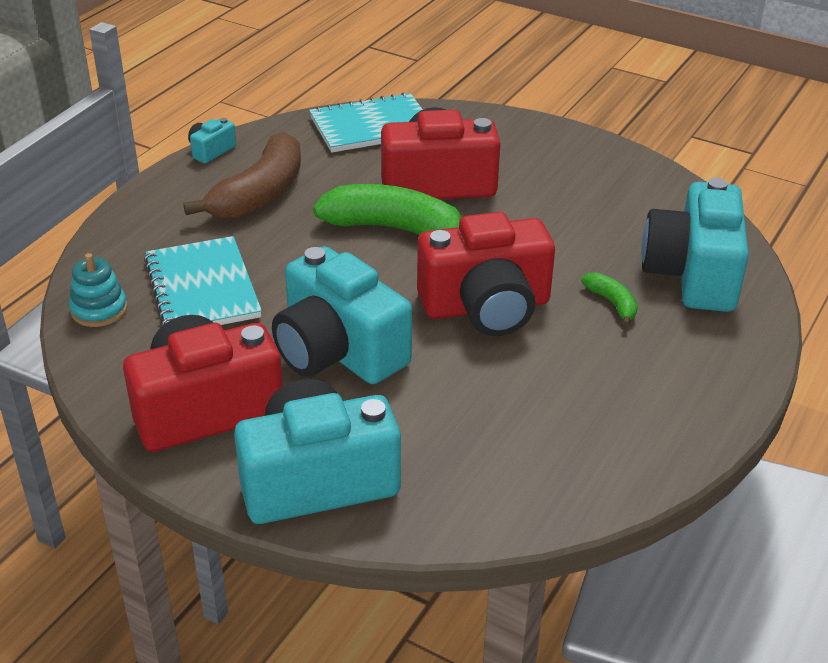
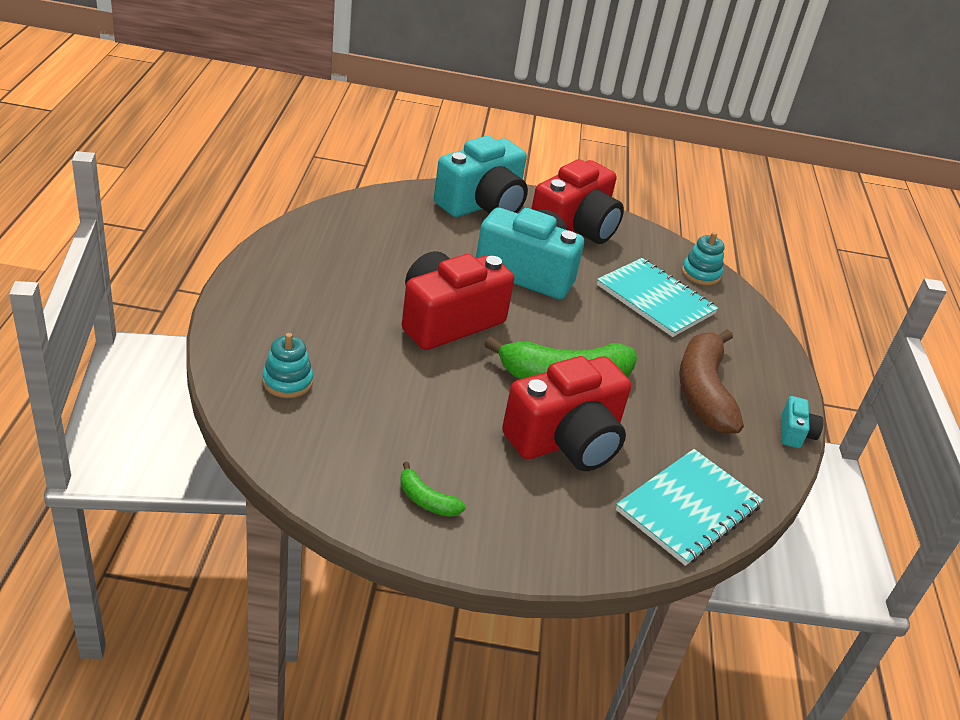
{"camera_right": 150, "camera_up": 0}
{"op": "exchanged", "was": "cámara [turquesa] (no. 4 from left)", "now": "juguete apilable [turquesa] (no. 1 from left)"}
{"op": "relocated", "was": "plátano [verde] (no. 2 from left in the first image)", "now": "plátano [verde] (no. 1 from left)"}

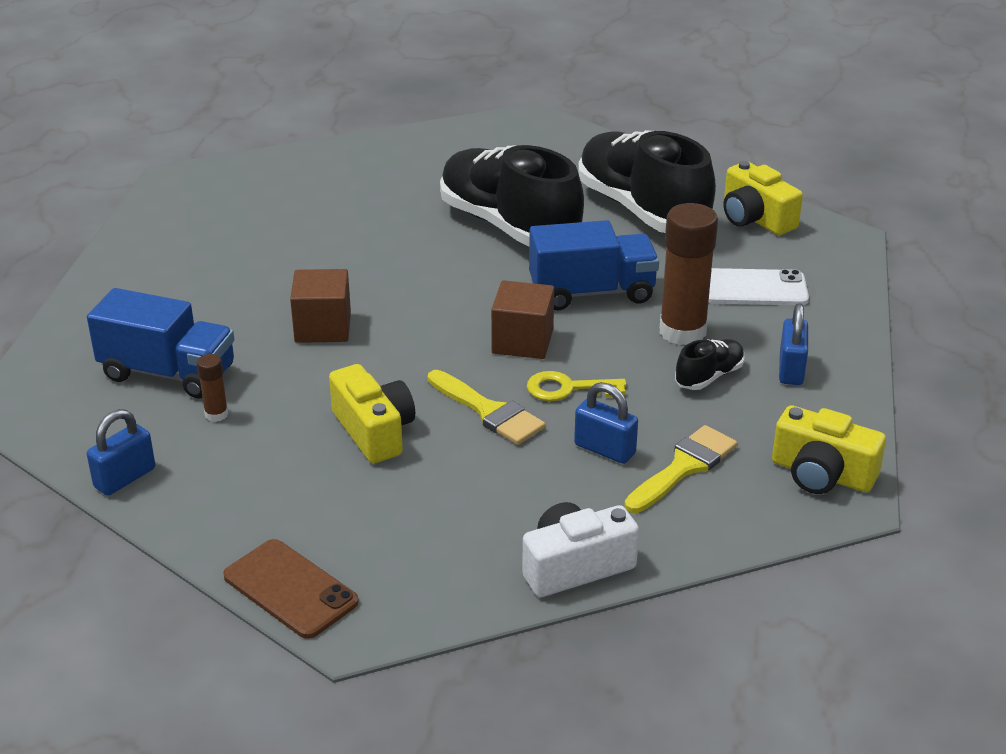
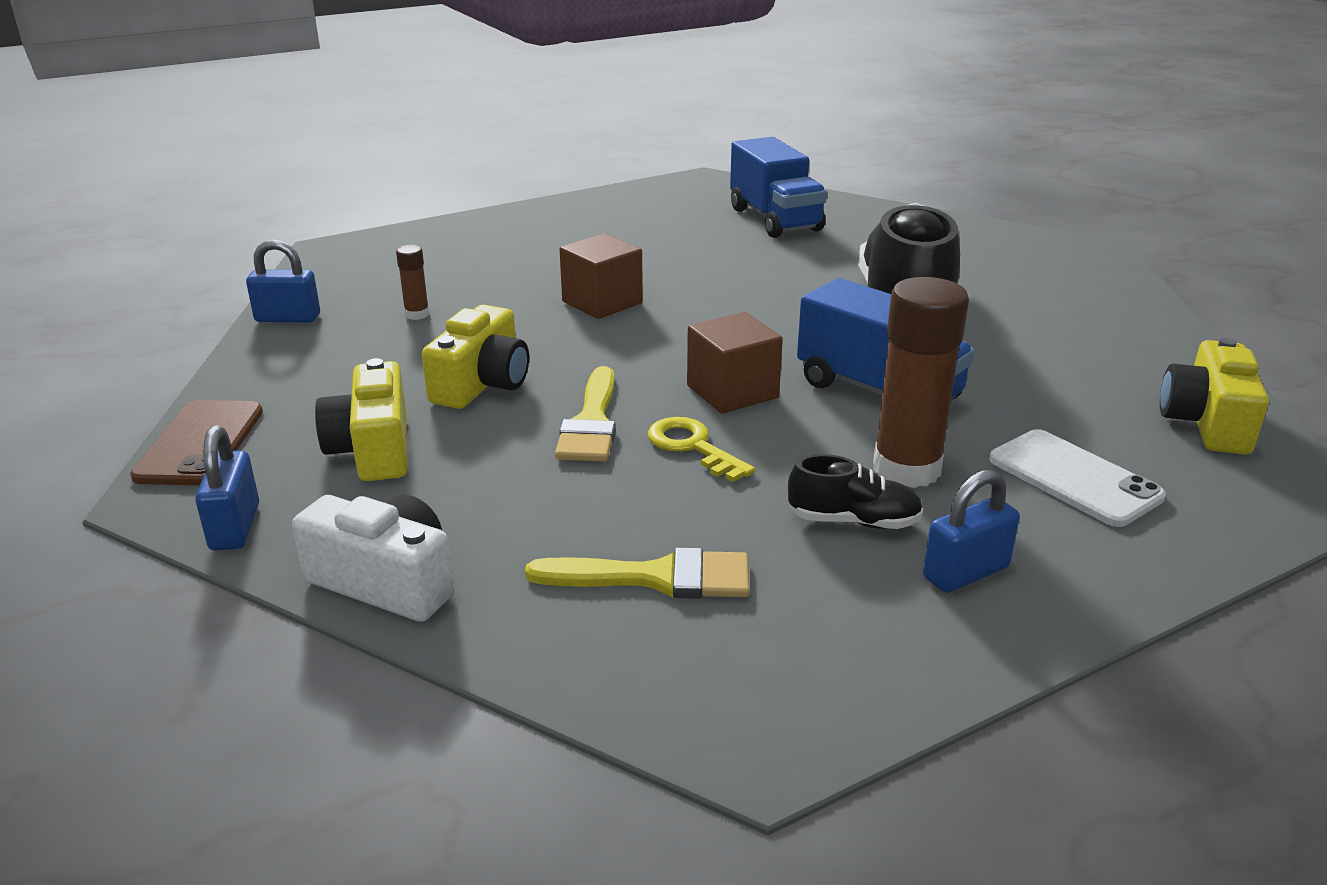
{"camera_right": 50, "camera_up": -5}
{"op": "missing", "was": "zapato [negro] (no. 2 from left)"}
{"op": "relocated", "was": "camión [azul] (no. 1 from left)"}
{"op": "relocated", "was": "candado [azul] (no. 2 from left in the first image)", "now": "candado [azul] (no. 1 from left)"}
{"op": "relocated", "was": "cámara [amarillo] (no. 3 from left in the first image)", "now": "cámara [amarillo] (no. 1 from left)"}

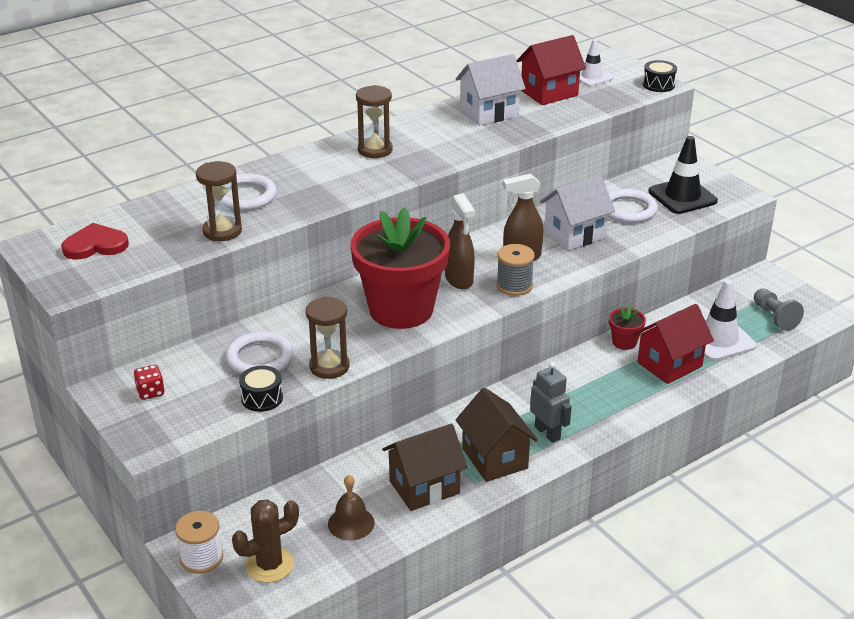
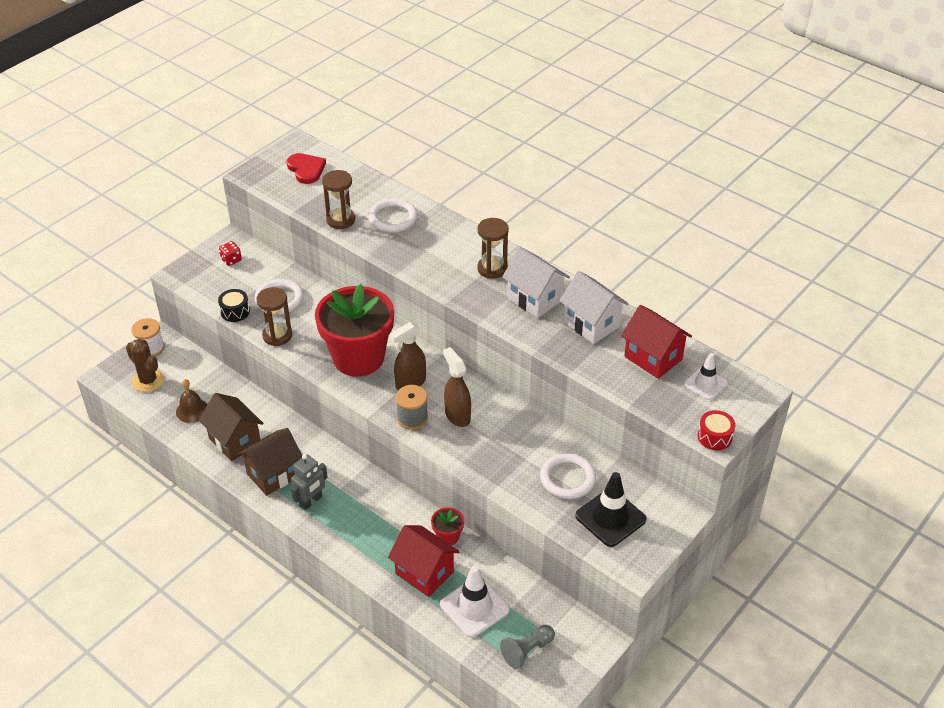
{"camera_right": 75, "camera_up": 10}
{"op": "colour", "was": "tambor [negro] (no. 2 from left)", "now": "tambor [rojo]"}
{"op": "relocated", "was": "casa [blanco] (no. 2 from left in the first image)", "now": "casa [blanco] (no. 1 from left)"}

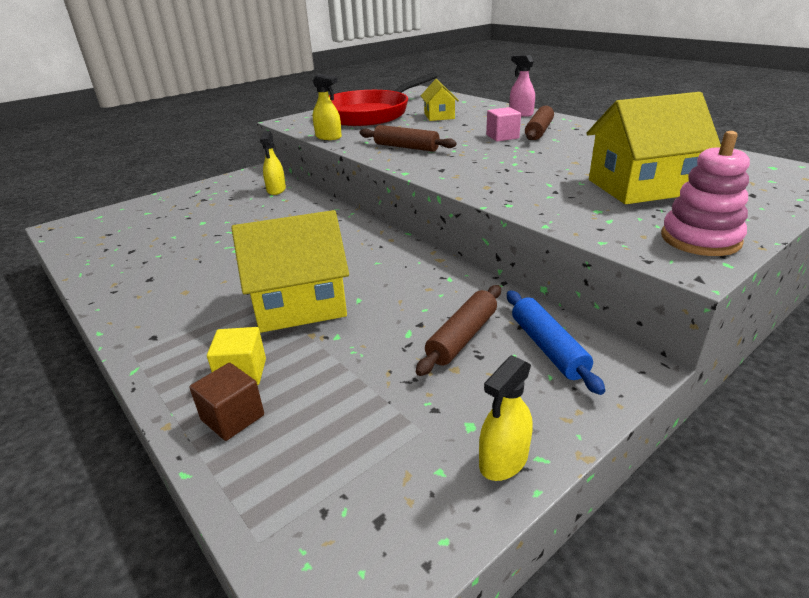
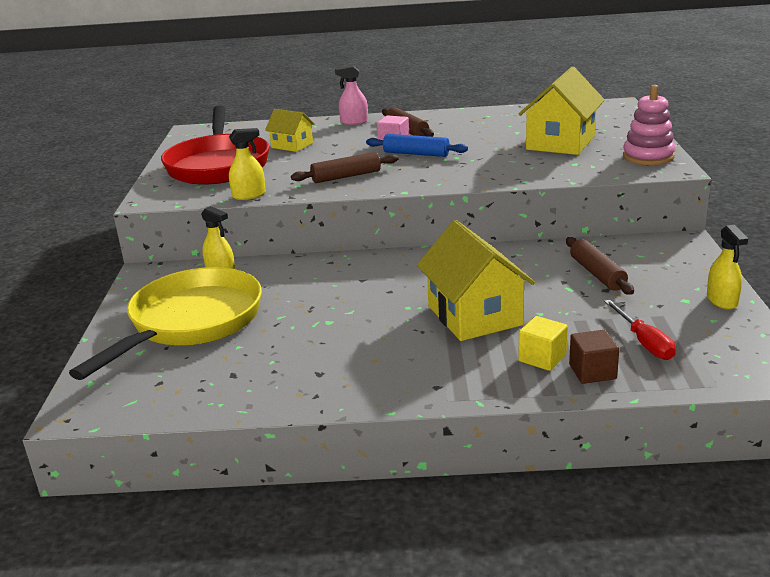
{"camera_right": -50, "camera_up": -5}
{"op": "spun", "was": "casa [amarillo] (no. 1 from left in the first image)", "clockwise": -45}
{"op": "relocated", "was": "rodillo [azul]"}
{"op": "appeared", "now": "sartén [amarillo]"}
{"op": "appeared", "now": "destornillador [rojo]"}

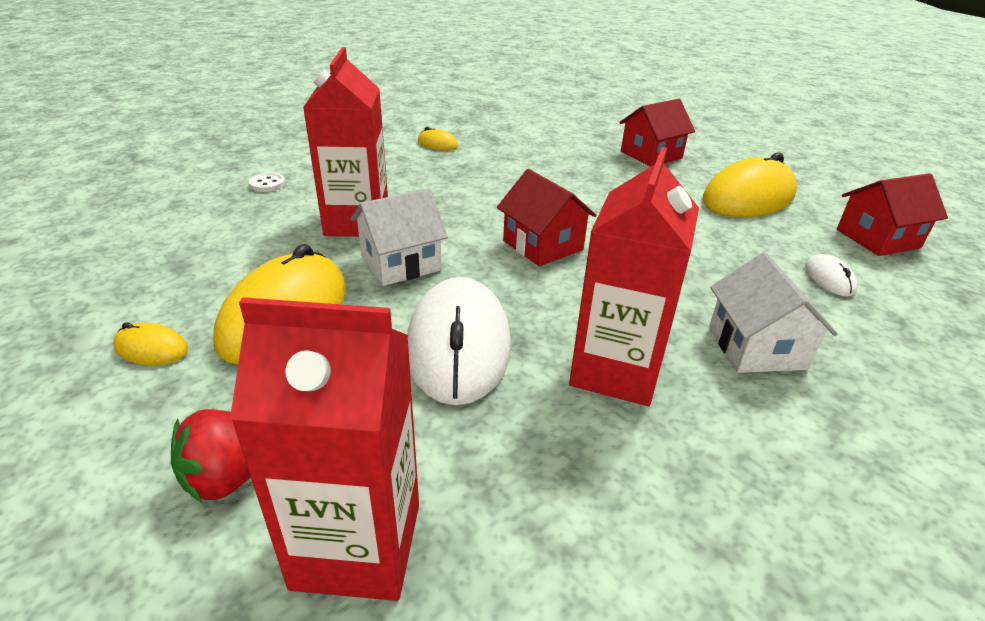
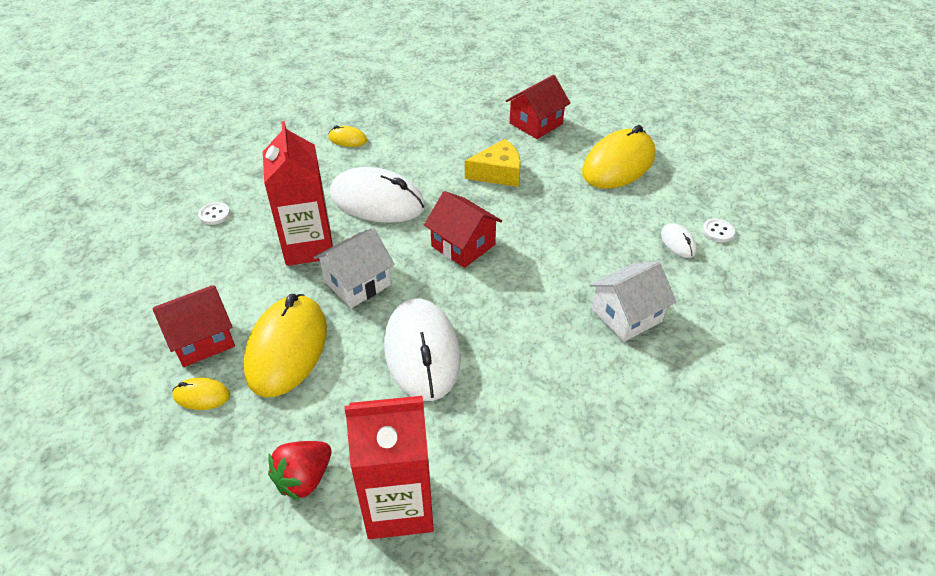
{"camera_right": -10, "camera_up": 10}
{"op": "missing", "was": "cartón de leche [rojo] (no. 3 from left)"}
{"op": "relocated", "was": "casa [rojo] (no. 3 from left in the first image)", "now": "casa [rojo] (no. 1 from left)"}
{"op": "spun", "was": "casa [blanco] (no. 2 from left)", "clockwise": 75}
{"op": "appeared", "now": "queso [amarillo]"}
{"op": "appeared", "now": "ratón [blanco] (no. 1 from left)"}
{"op": "appeared", "now": "botón [blanco] (no. 2 from left)"}

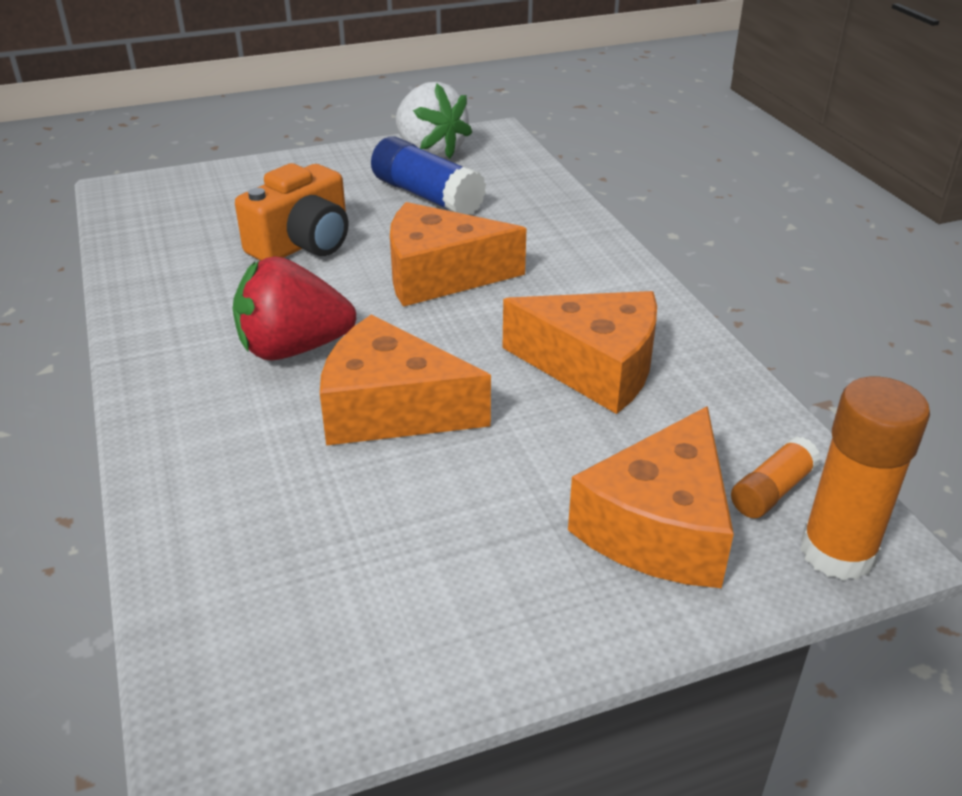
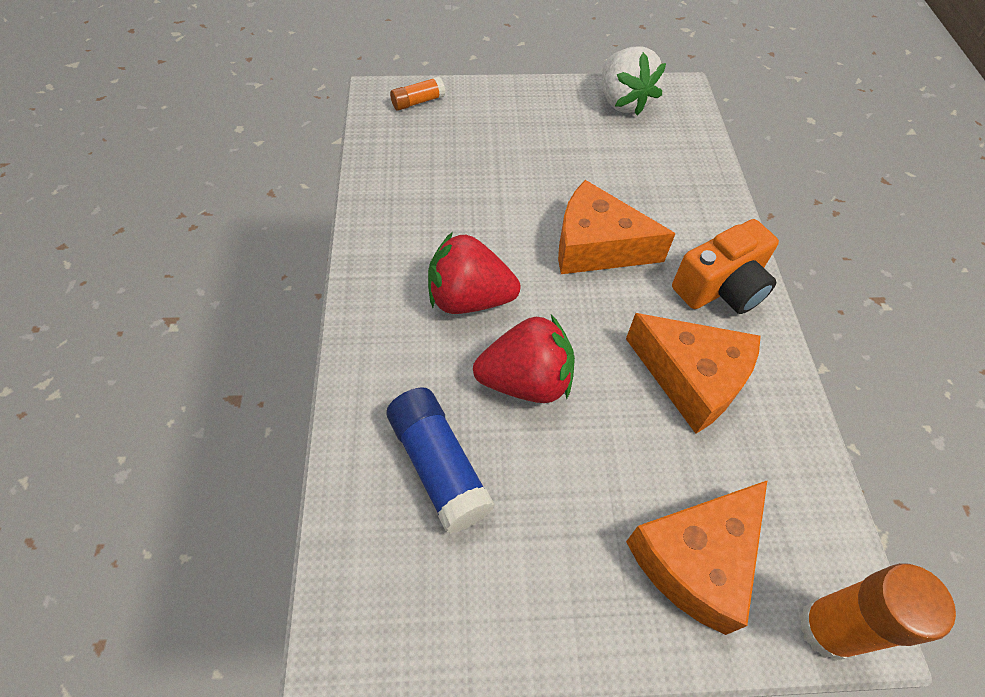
{"camera_right": 15, "camera_up": 20}
{"op": "relocated", "was": "barra de pegamento [azul]"}
{"op": "relocated", "was": "cámara [naranja]"}
{"op": "exchanged", "was": "queso [naranja] (no. 1 from left)", "now": "fresa [rojo] (no. 2 from left)"}
{"op": "relocated", "was": "barra de pegamento [naranja] (no. 1 from left)"}

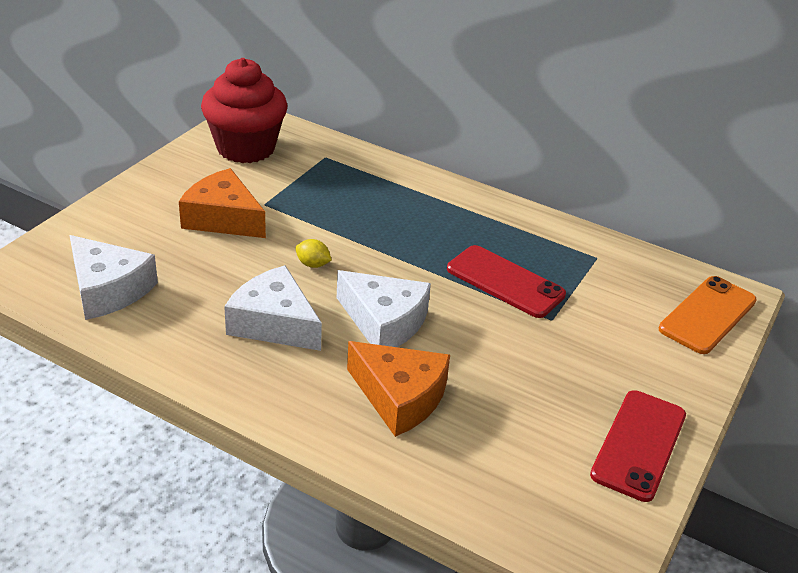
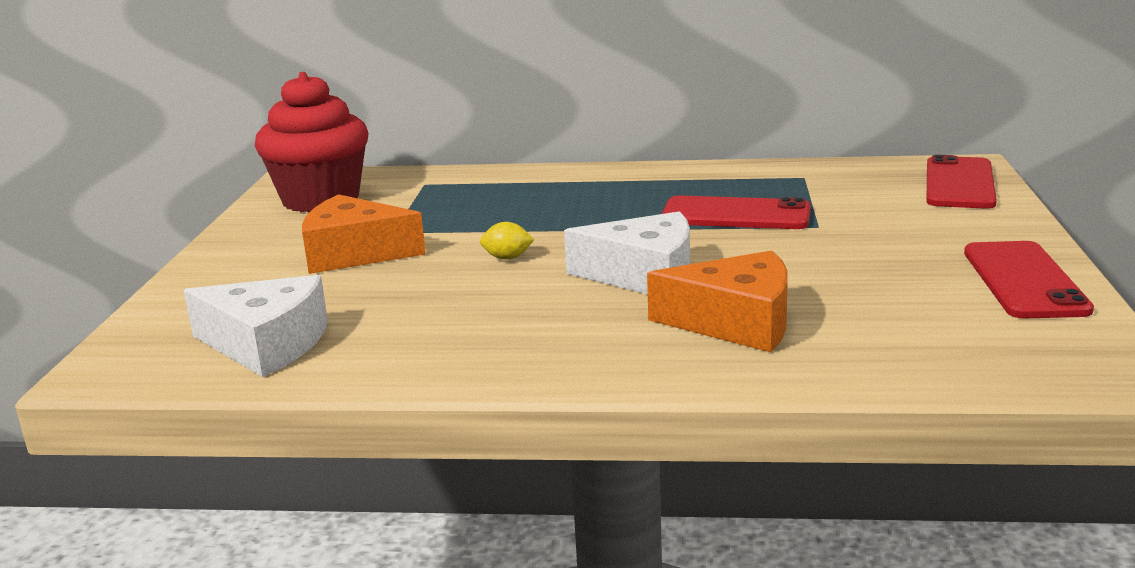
{"camera_right": -20, "camera_up": -15}
{"op": "missing", "was": "queso [blanco] (no. 2 from left)"}
{"op": "colour", "was": "móvil [naranja]", "now": "móvil [rojo] (no. 2 from left)"}

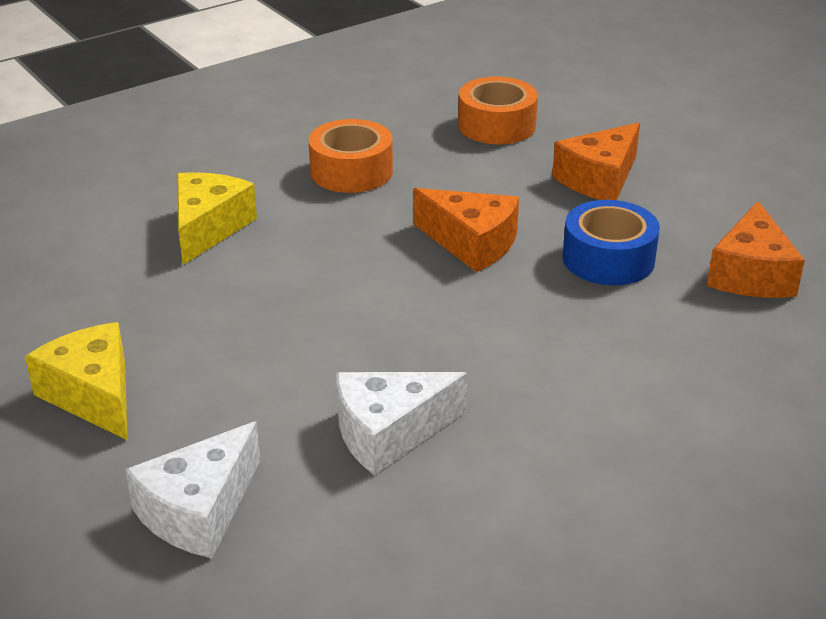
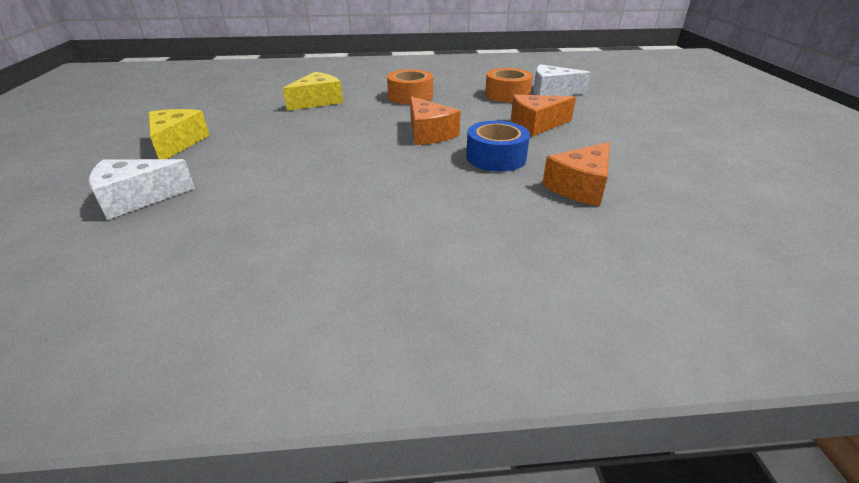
{"camera_right": 30, "camera_up": 0}
{"op": "relocated", "was": "queso [blanco] (no. 2 from left)"}

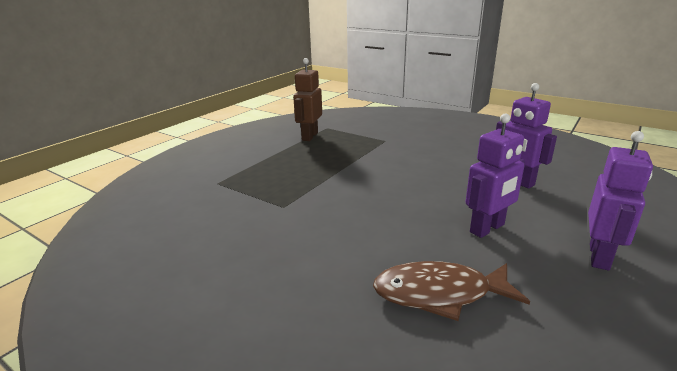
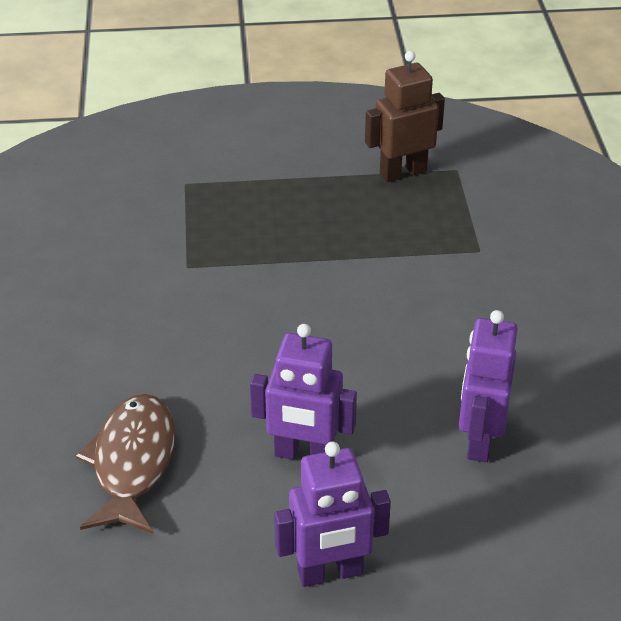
{"camera_right": 50, "camera_up": 15}
{"op": "spun", "was": "pez [marrón]", "clockwise": 45}

